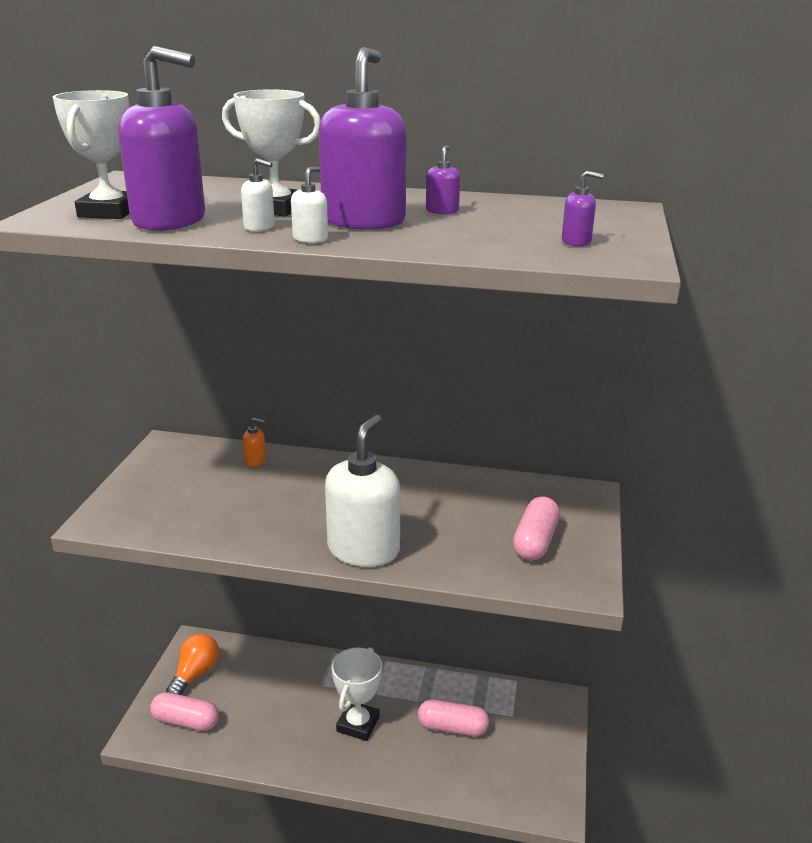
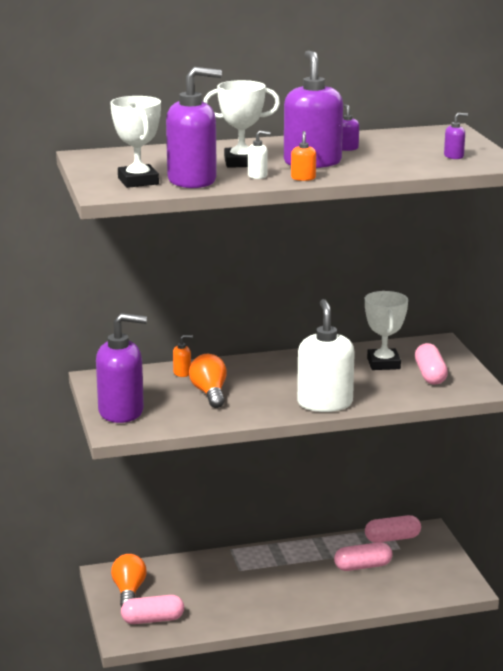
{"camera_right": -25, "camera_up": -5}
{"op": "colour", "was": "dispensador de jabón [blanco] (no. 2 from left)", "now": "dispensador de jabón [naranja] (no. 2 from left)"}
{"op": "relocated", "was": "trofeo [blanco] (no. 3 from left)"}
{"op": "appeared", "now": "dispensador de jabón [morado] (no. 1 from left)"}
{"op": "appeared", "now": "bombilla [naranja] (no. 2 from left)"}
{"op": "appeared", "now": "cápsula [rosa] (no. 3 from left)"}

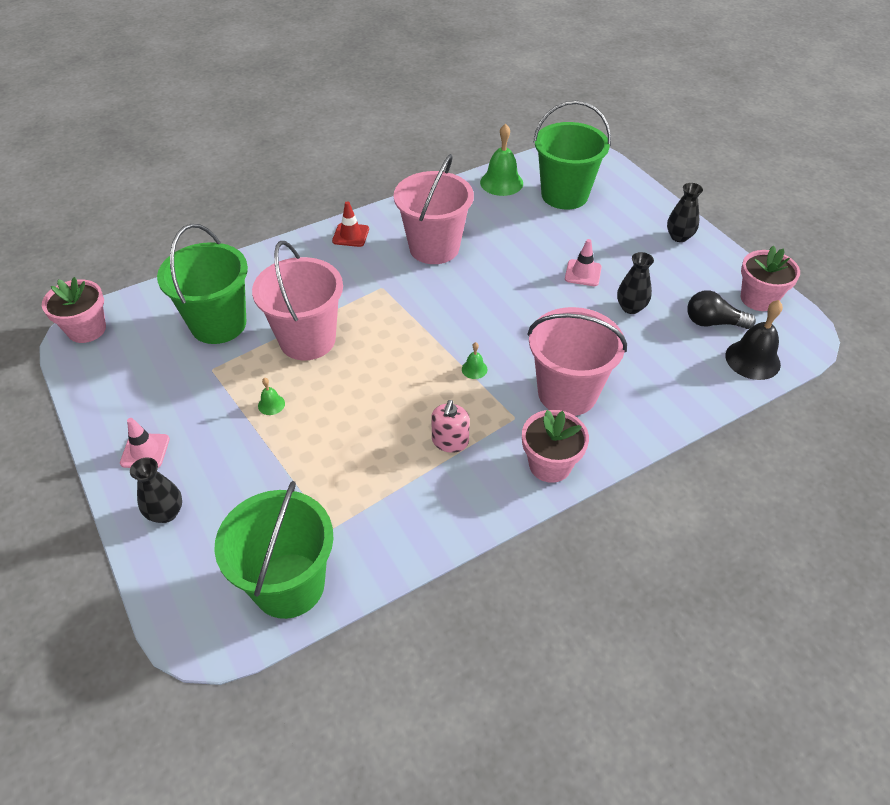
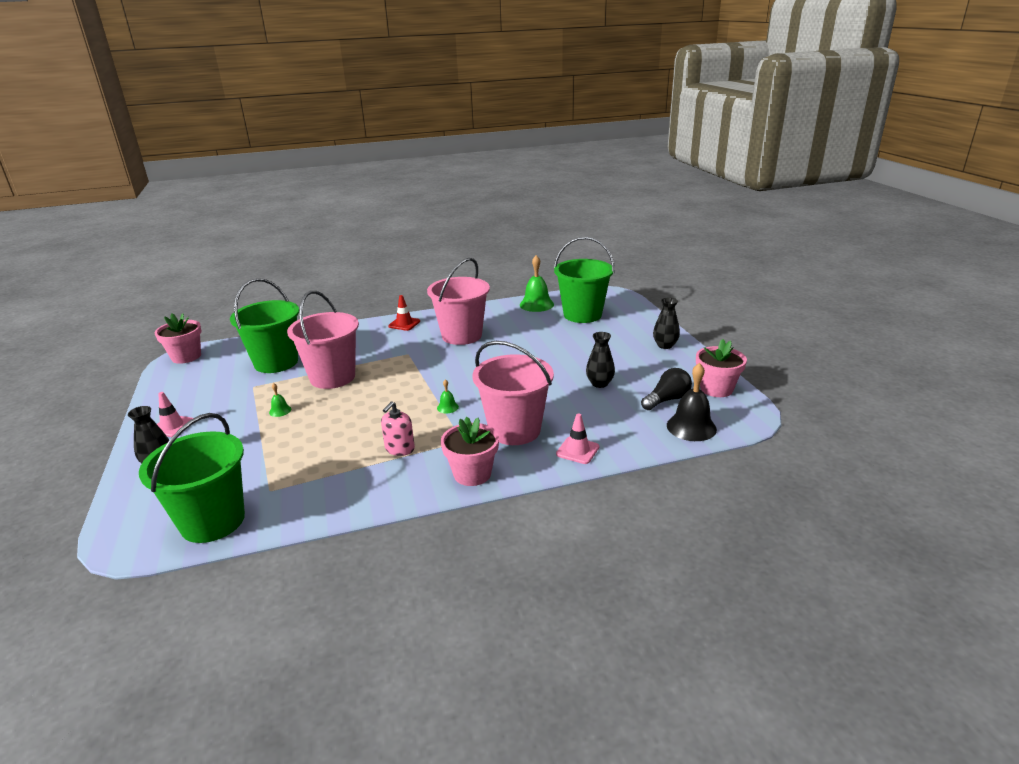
{"camera_right": 15, "camera_up": -20}
{"op": "relocated", "was": "cono de tráfico [rosa] (no. 2 from left)"}
{"op": "spun", "was": "bombilla [negro]", "clockwise": 120}

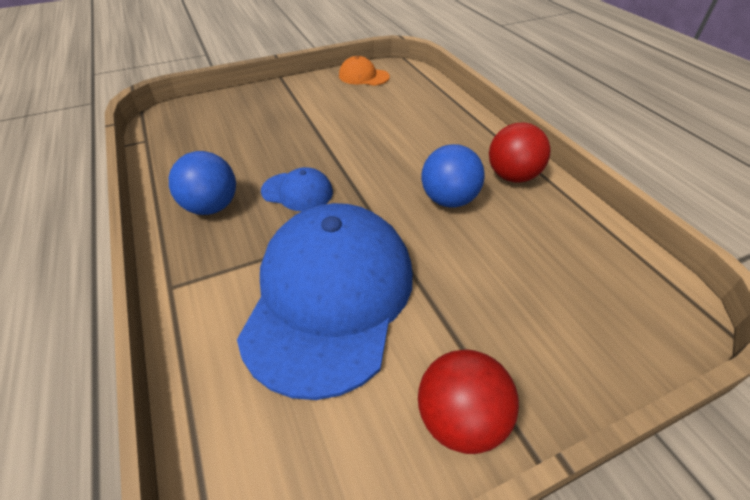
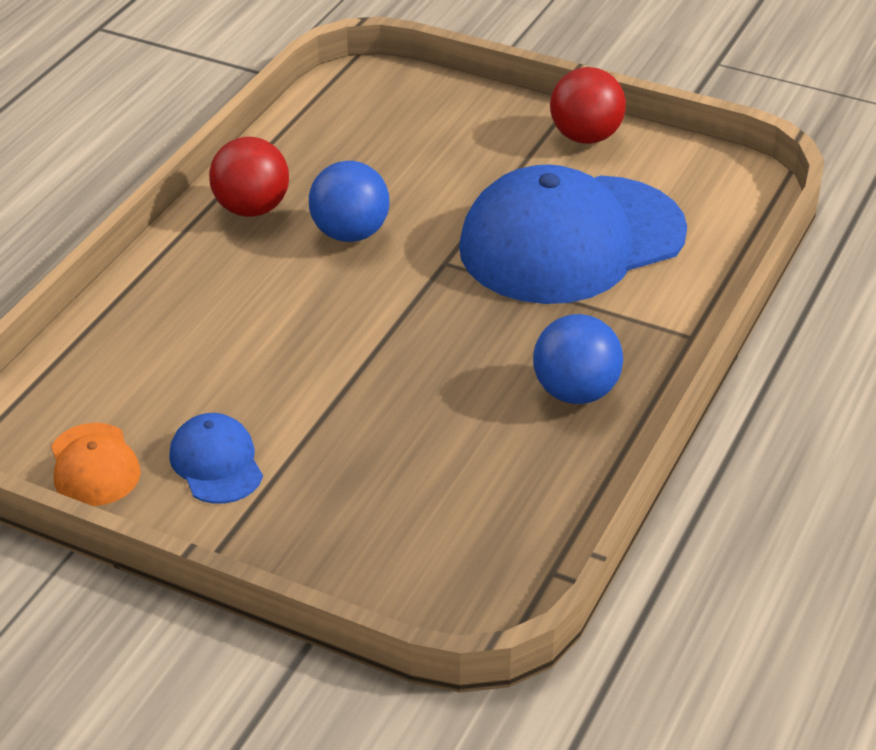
{"camera_right": -130, "camera_up": -5}
{"op": "relocated", "was": "gorra [azul] (no. 1 from left)"}

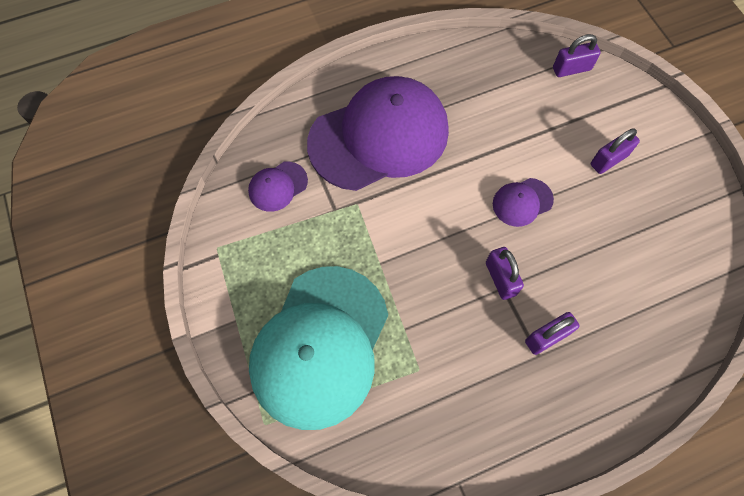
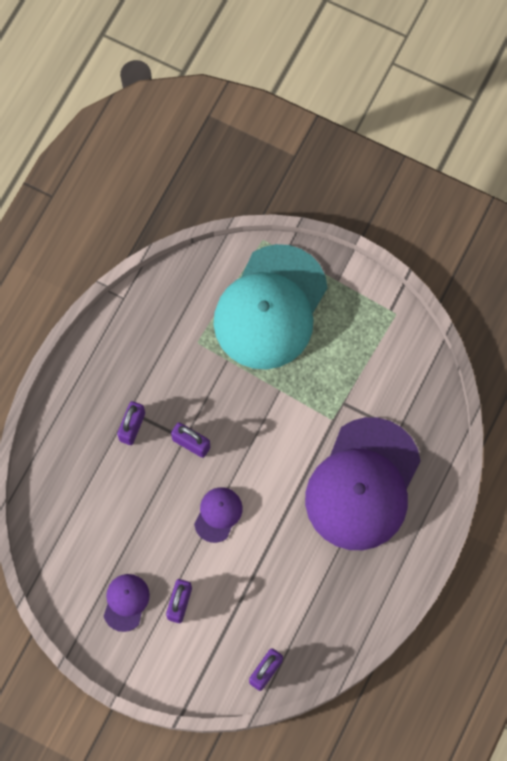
{"camera_right": 140, "camera_up": 5}
{"op": "relocated", "was": "gorra [morado] (no. 1 from left)"}
{"op": "spun", "was": "gorra [turquesa]", "clockwise": -135}

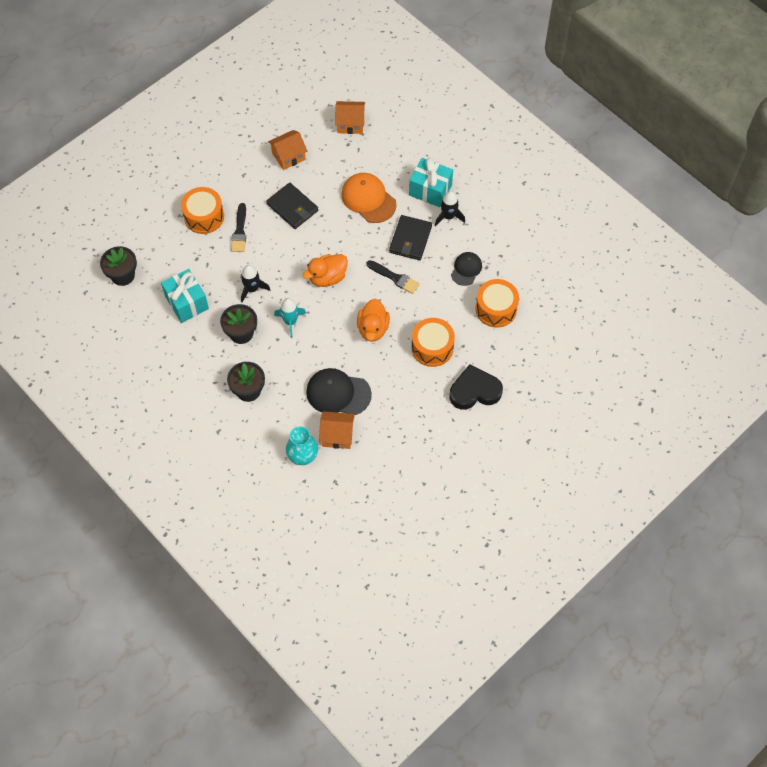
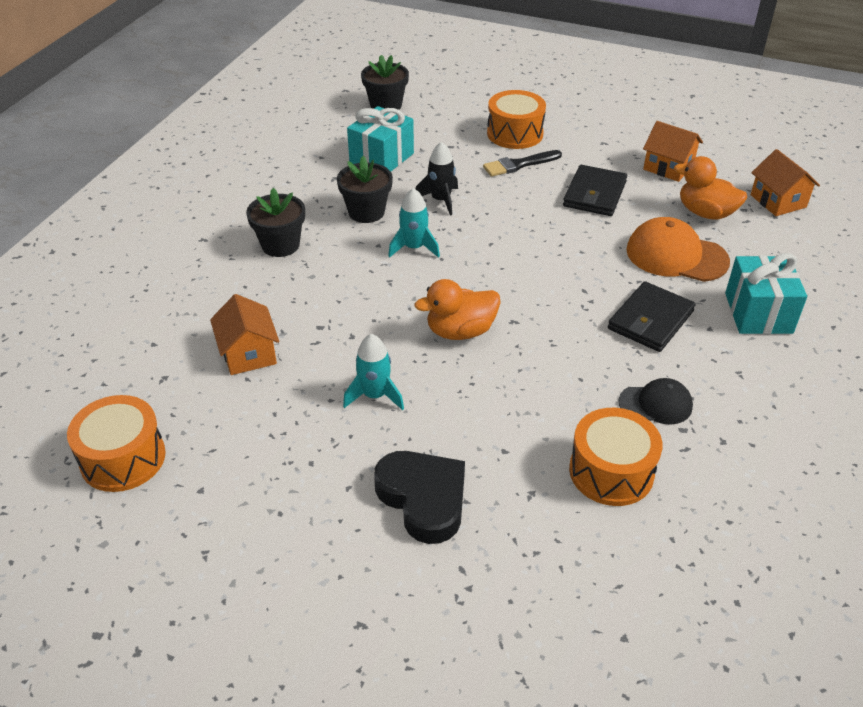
{"camera_right": 65, "camera_up": -20}
{"op": "spun", "was": "gorra [naranja]", "clockwise": -90}
{"op": "missing", "was": "cohete [negro] (no. 2 from left)"}
{"op": "spun", "was": "cartera [negro] (no. 2 from left)", "clockwise": -45}
{"op": "relocated", "was": "pato [naranja] (no. 1 from left in the first image)", "now": "pato [naranja] (no. 2 from left)"}
{"op": "missing", "was": "pincel [negro] (no. 2 from left)"}
{"op": "relocated", "was": "tambor [naranja] (no. 2 from left in the first image)", "now": "tambor [naranja] (no. 1 from left)"}
{"op": "missing", "was": "gorra [negro] (no. 1 from left)"}
{"op": "missing", "was": "florero [turquesa]"}
{"op": "appeared", "now": "cohete [turquesa] (no. 1 from left)"}

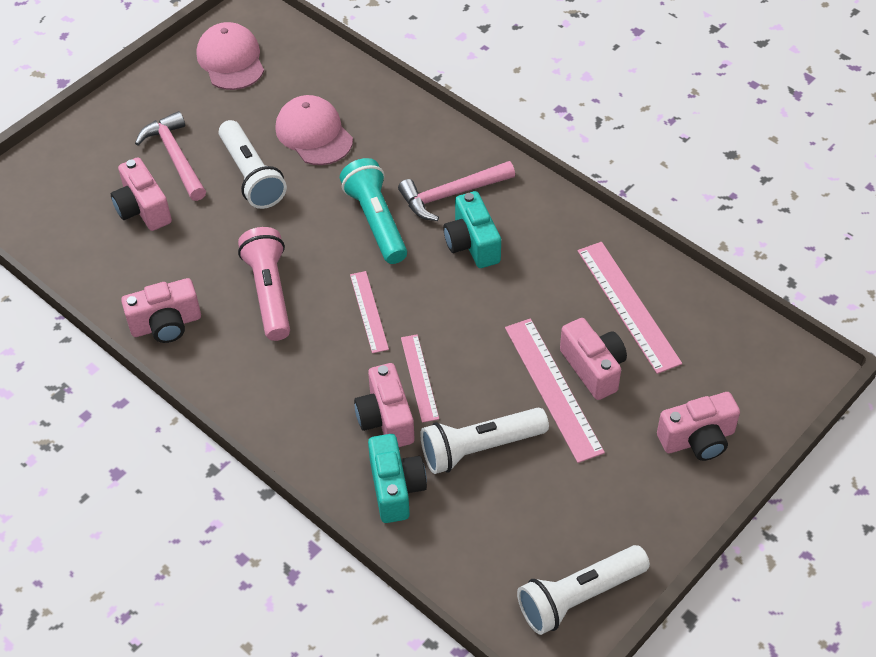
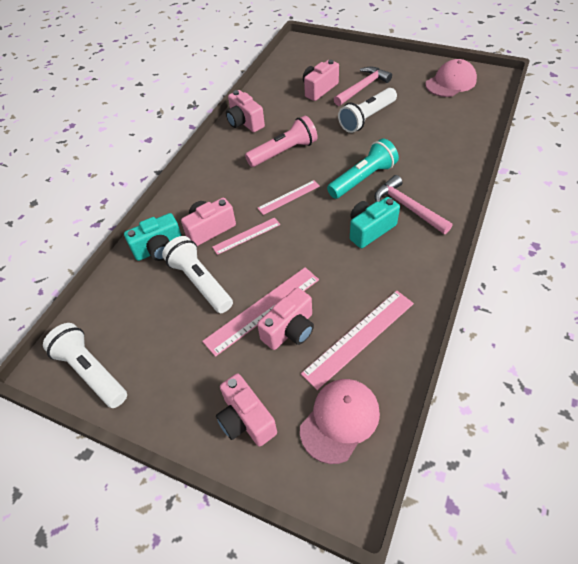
{"camera_right": 75, "camera_up": 0}
{"op": "relocated", "was": "gorra [rosa] (no. 2 from left in the first image)", "now": "gorra [rosa] (no. 1 from left)"}

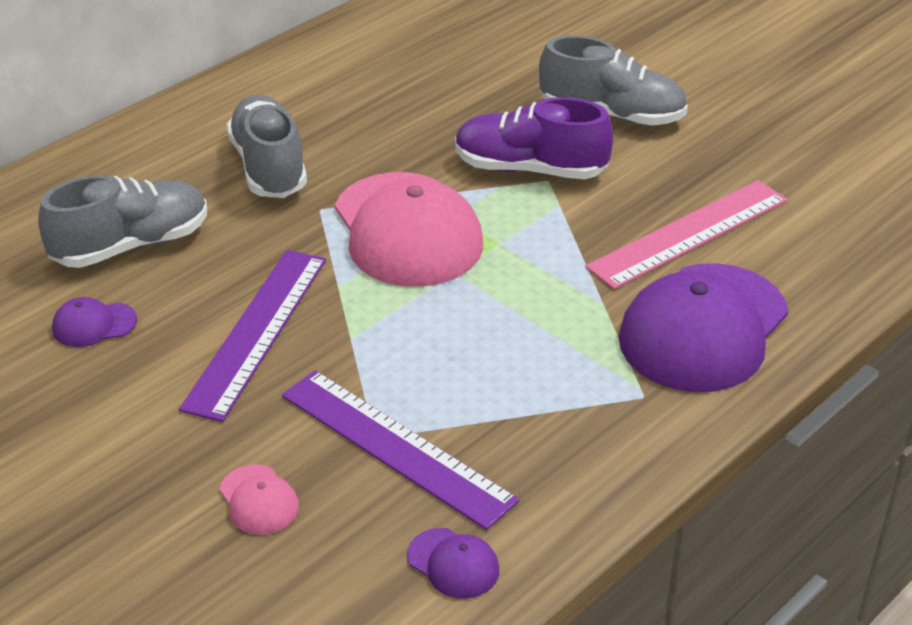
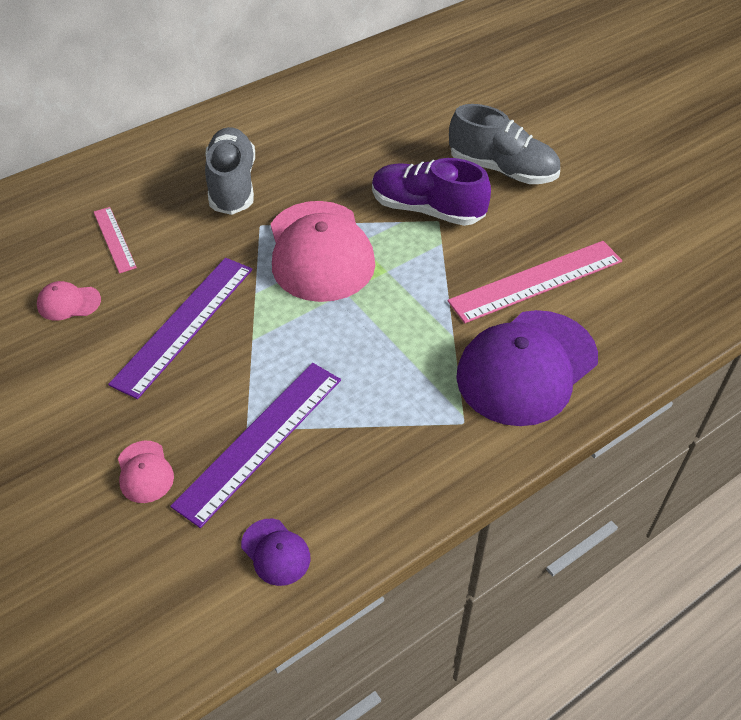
{"camera_right": 10, "camera_up": 10}
{"op": "exchanged", "was": "zapato [gris] (no. 1 from left)", "now": "regla [rosa] (no. 1 from left)"}
{"op": "colour", "was": "gorra [morado] (no. 1 from left)", "now": "gorra [rosa] (no. 1 from left)"}
{"op": "spun", "was": "regla [morado] (no. 2 from left)", "clockwise": 75}

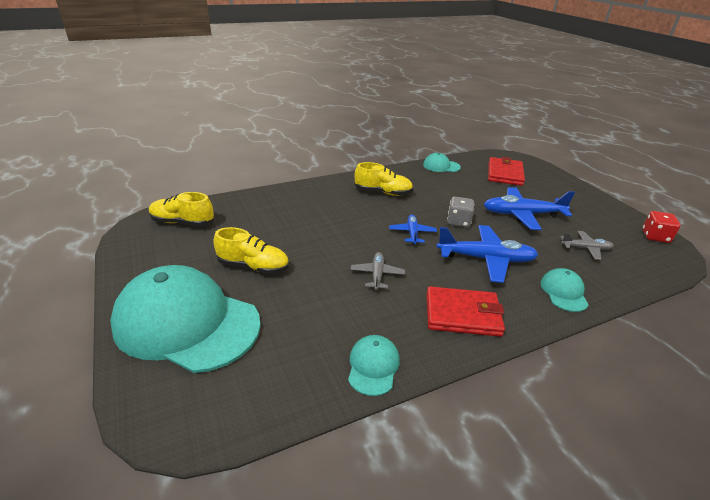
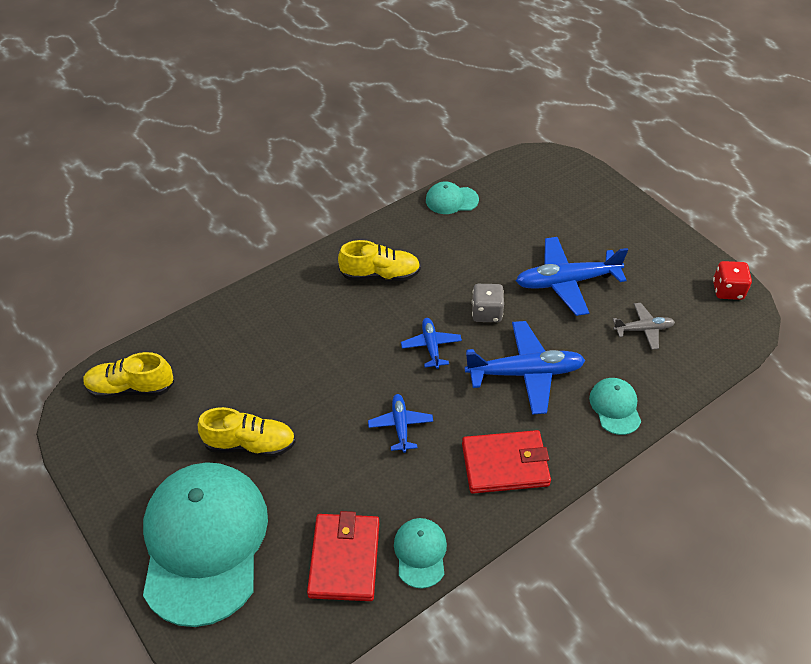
{"camera_right": -10, "camera_up": 15}
{"op": "relocated", "was": "cartera [rojo] (no. 2 from left in the first image)", "now": "cartera [rojo] (no. 1 from left)"}
{"op": "colour", "was": "avión [gris] (no. 1 from left)", "now": "avión [azul] (no. 1 from left)"}
{"op": "spun", "was": "gorra [turquesa] (no. 1 from left)", "clockwise": 75}

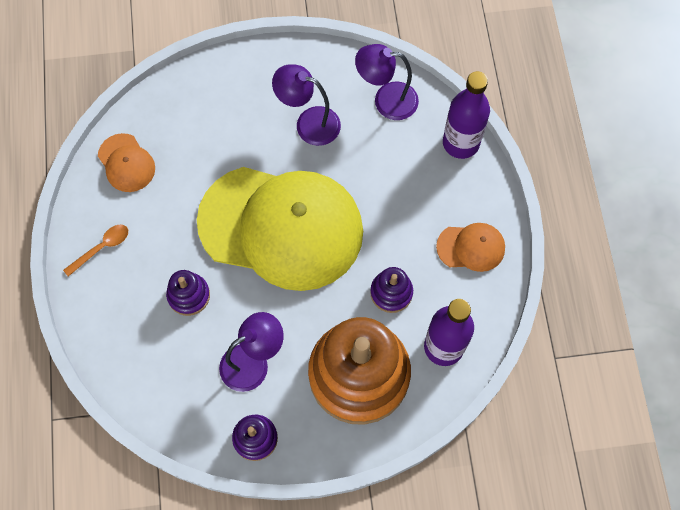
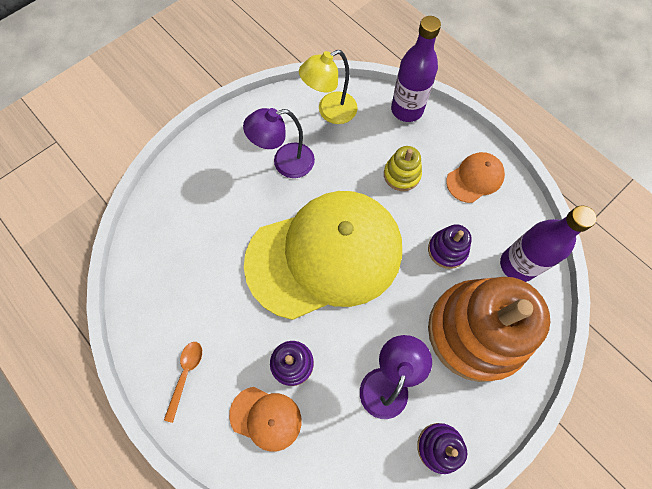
{"camera_right": -35, "camera_up": 0}
{"op": "colour", "was": "lámpara [morado] (no. 3 from left)", "now": "lámpara [amarillo]"}
{"op": "relocated", "was": "gorra [naranja] (no. 1 from left)"}
{"op": "appeared", "now": "juguete apilable [amarillo]"}

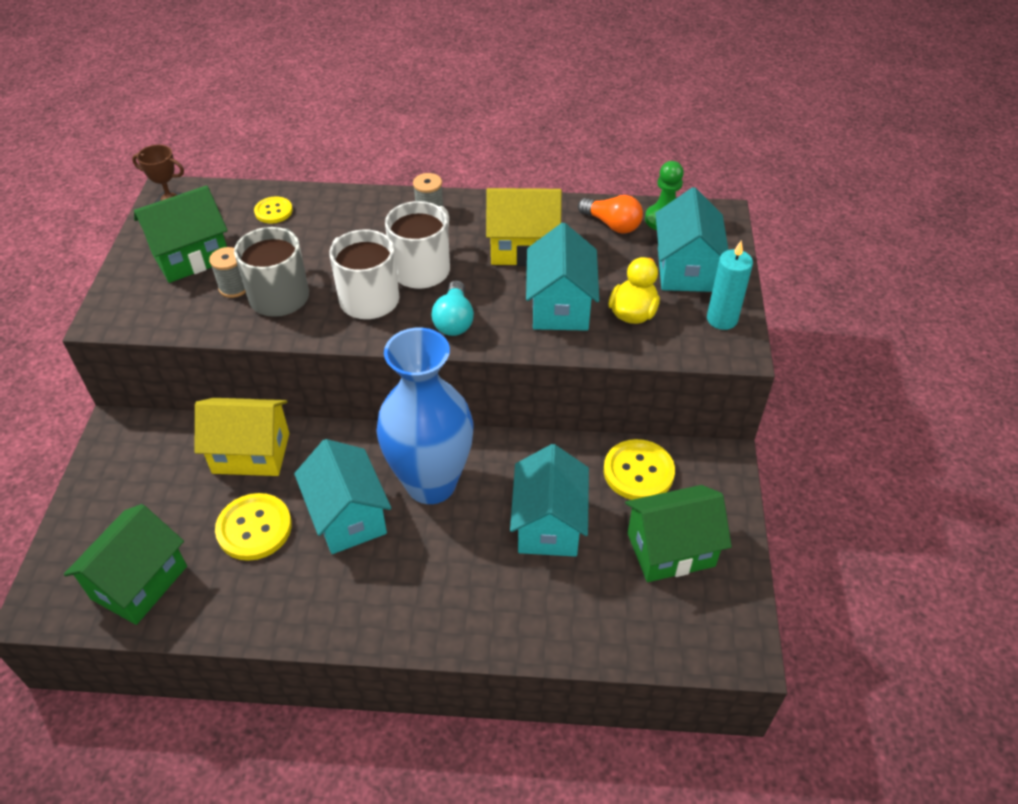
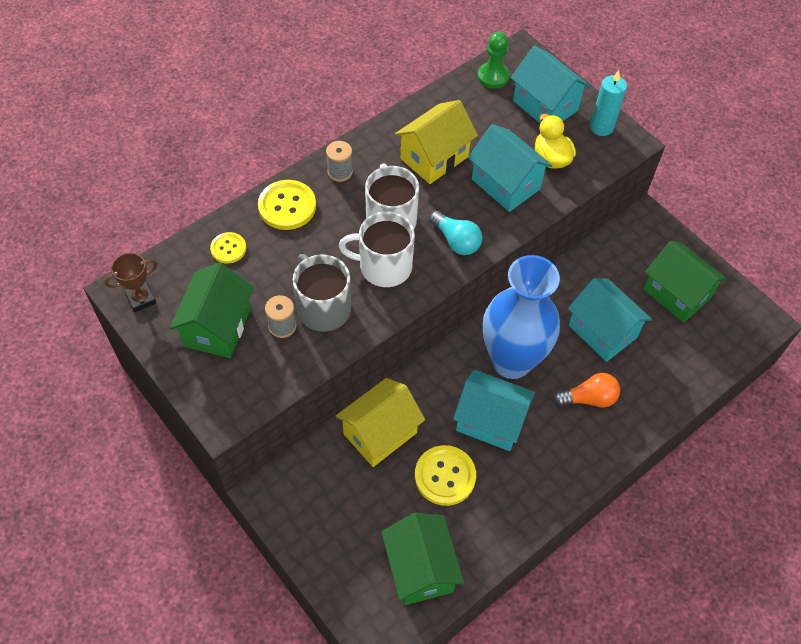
{"camera_right": -45, "camera_up": 10}
{"op": "relocated", "was": "bombilla [naranja]"}
{"op": "relocated", "was": "botón [amarillo] (no. 3 from left in the first image)", "now": "botón [amarillo] (no. 2 from left)"}
{"op": "spun", "was": "casa [verde] (no. 3 from left)", "clockwise": -75}

